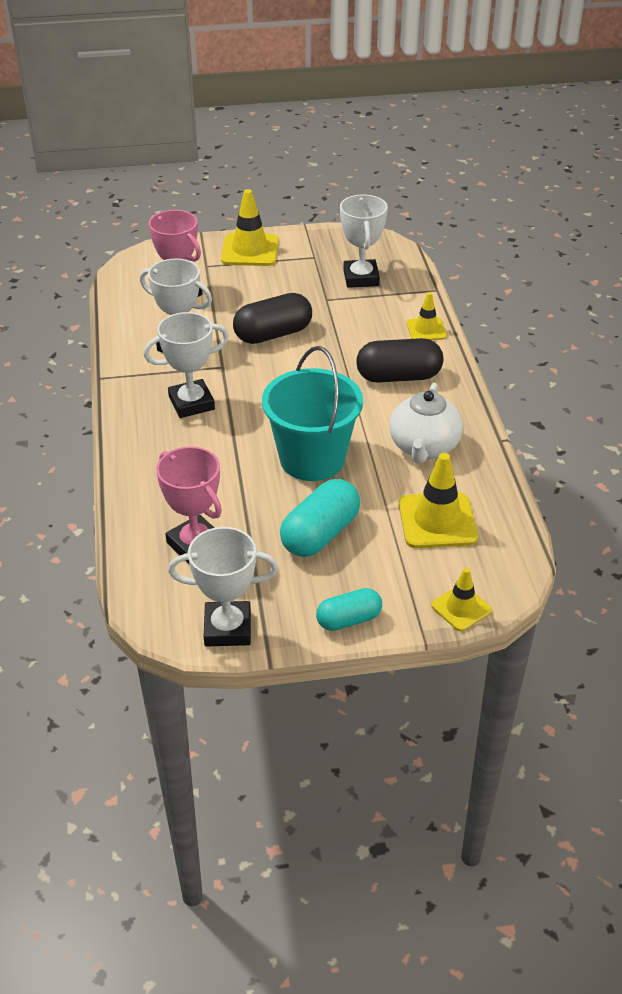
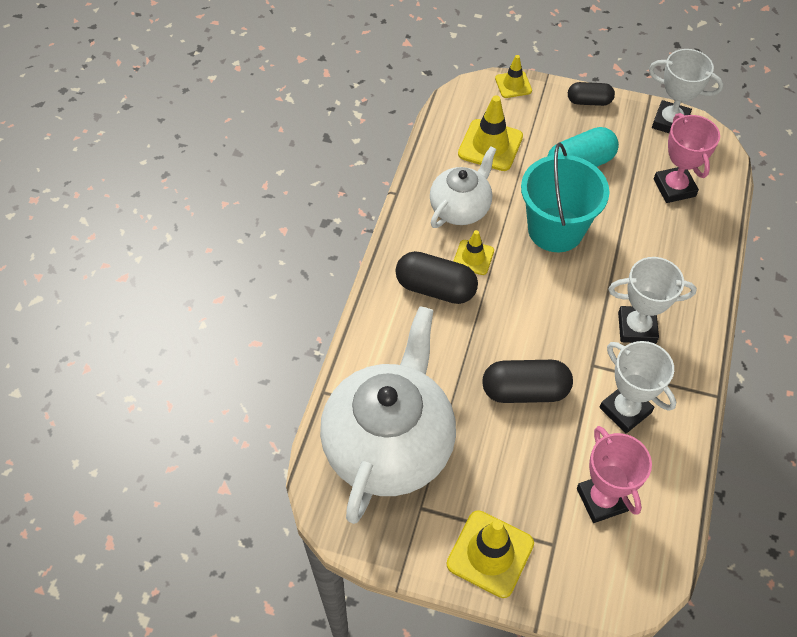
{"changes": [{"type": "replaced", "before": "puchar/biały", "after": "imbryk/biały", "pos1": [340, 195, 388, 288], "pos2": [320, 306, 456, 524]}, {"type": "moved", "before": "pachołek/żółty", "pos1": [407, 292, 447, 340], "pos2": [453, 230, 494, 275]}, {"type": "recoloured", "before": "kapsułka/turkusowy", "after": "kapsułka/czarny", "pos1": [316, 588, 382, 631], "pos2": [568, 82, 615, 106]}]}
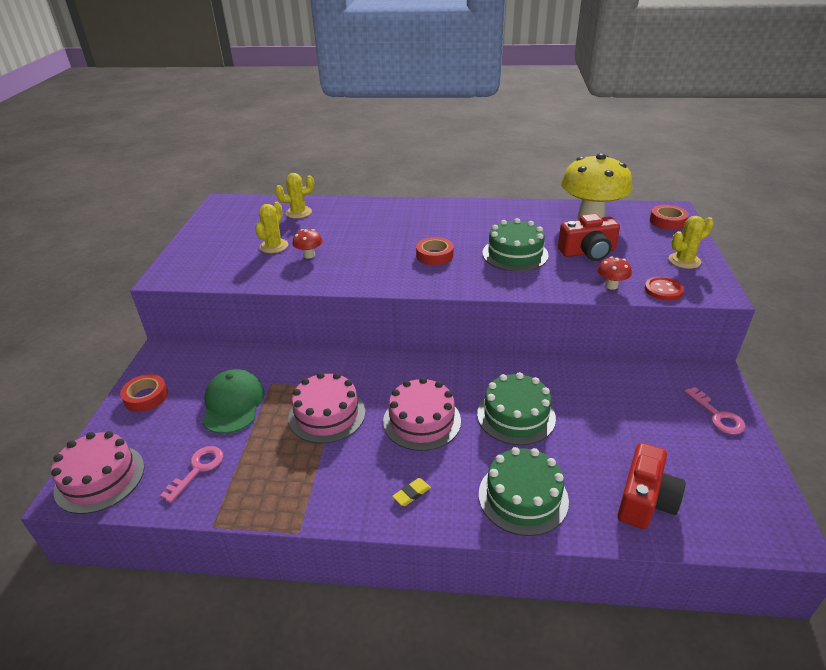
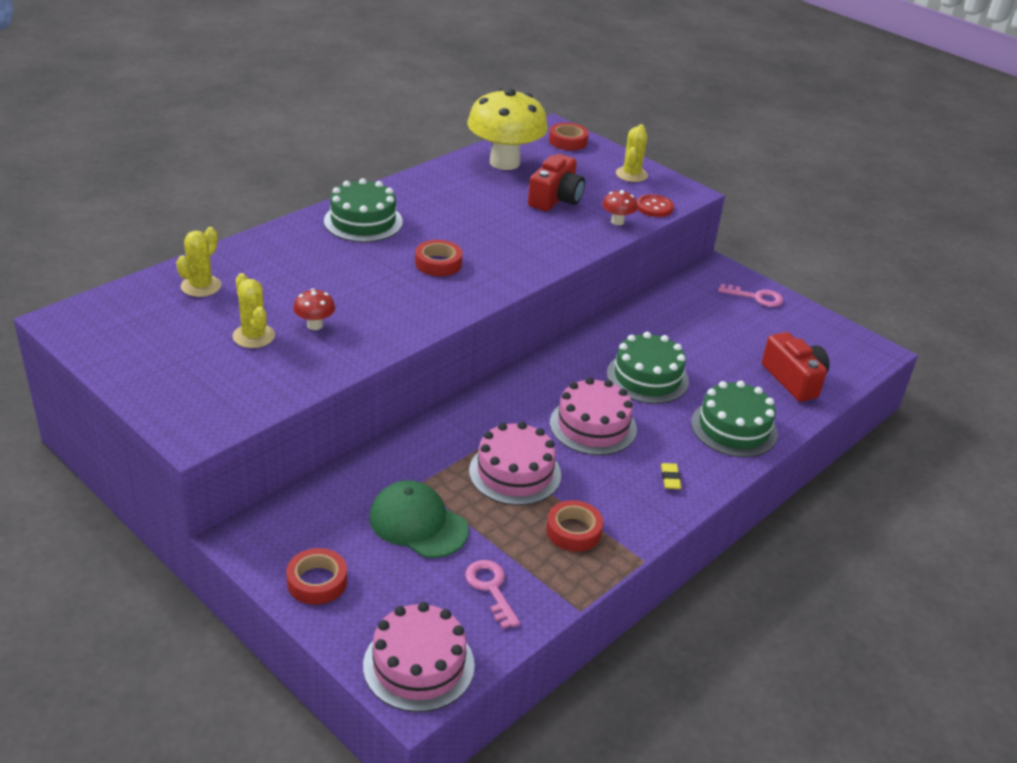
{"changes": [{"type": "moved", "before": "tort/zielony", "pos1": [483, 218, 549, 272], "pos2": [324, 178, 403, 242]}, {"type": "added", "after": "taśma klejąca/czerwony", "pos2": [546, 500, 603, 552]}]}
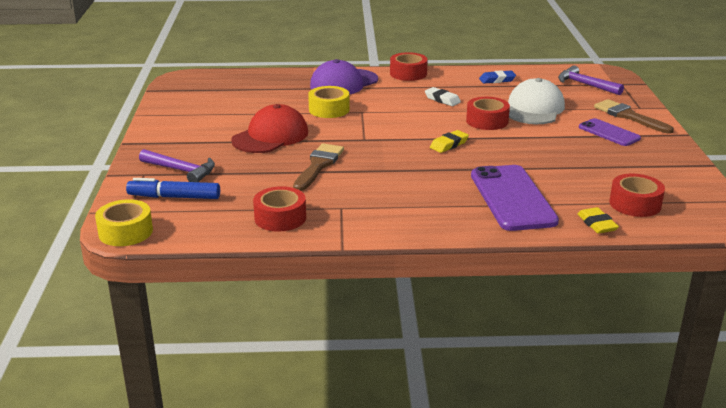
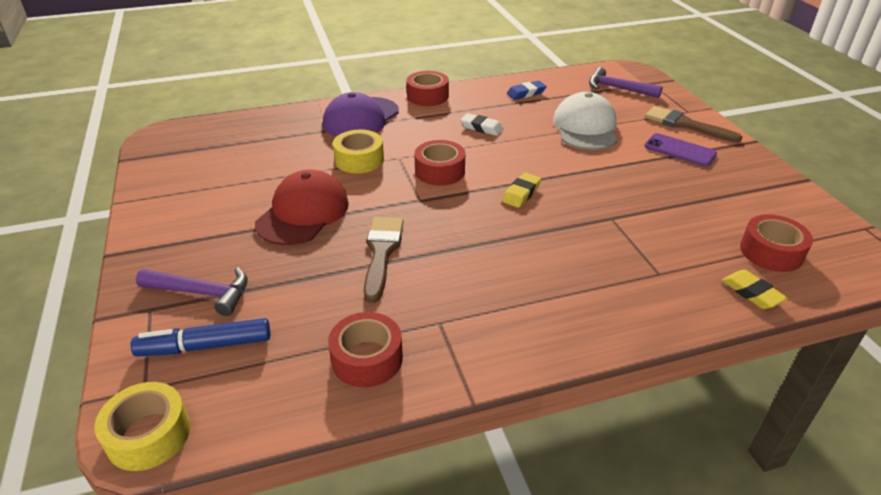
{"changes": [{"type": "moved", "before": "taśma klejąca/czerwony", "pos1": [466, 97, 510, 130], "pos2": [414, 140, 465, 186]}, {"type": "removed", "before": "telefon/fioletowy", "pos1": [471, 165, 559, 231]}]}
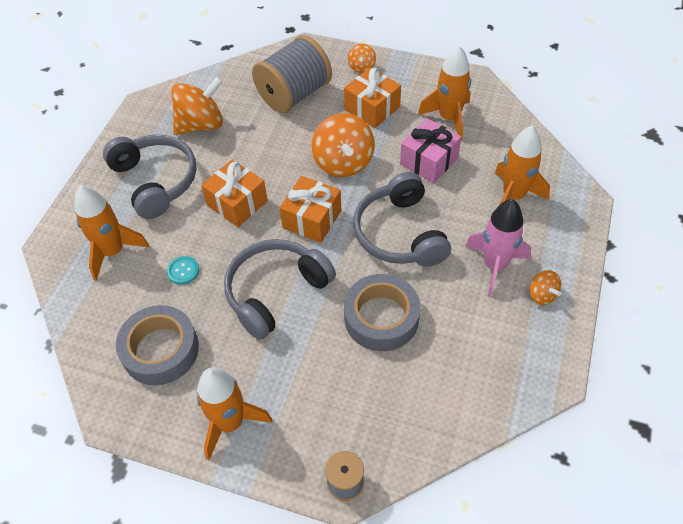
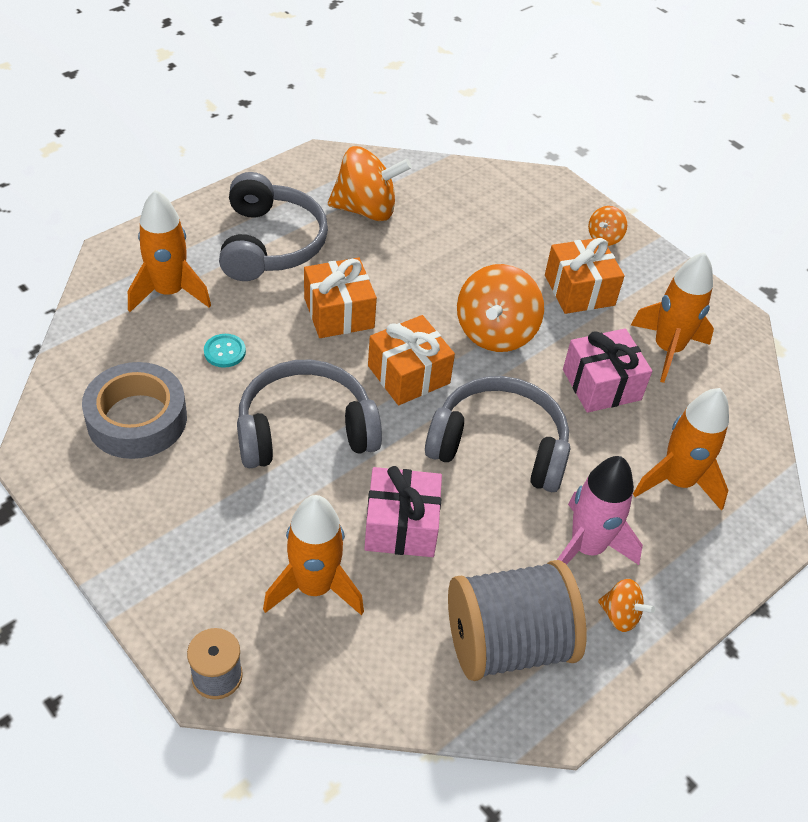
{"changes": [{"type": "moved", "before": "szpulka/szary", "pos1": [252, 35, 332, 113], "pos2": [448, 560, 587, 681]}, {"type": "turned", "before": "słuchawki/szary", "pos1": [353, 172, 451, 267], "pos2": [425, 376, 570, 492], "turn": 90}, {"type": "turned", "before": "bączek/pomarańczowy", "pos1": [530, 270, 561, 305], "pos2": [598, 579, 655, 632], "turn": -60}, {"type": "replaced", "before": "taśma klejąca/szary", "after": "prezent/różowy", "pos1": [344, 274, 421, 351], "pos2": [364, 466, 442, 557]}, {"type": "moved", "before": "rakieta/pomarańczowy", "pos1": [197, 367, 272, 460], "pos2": [263, 495, 364, 615]}]}
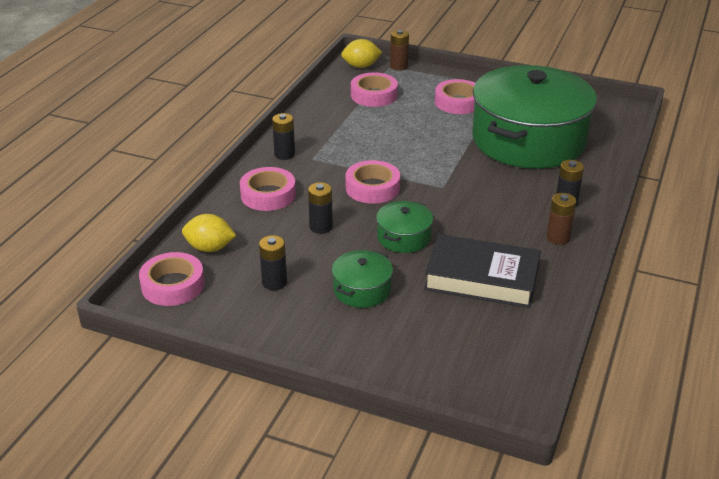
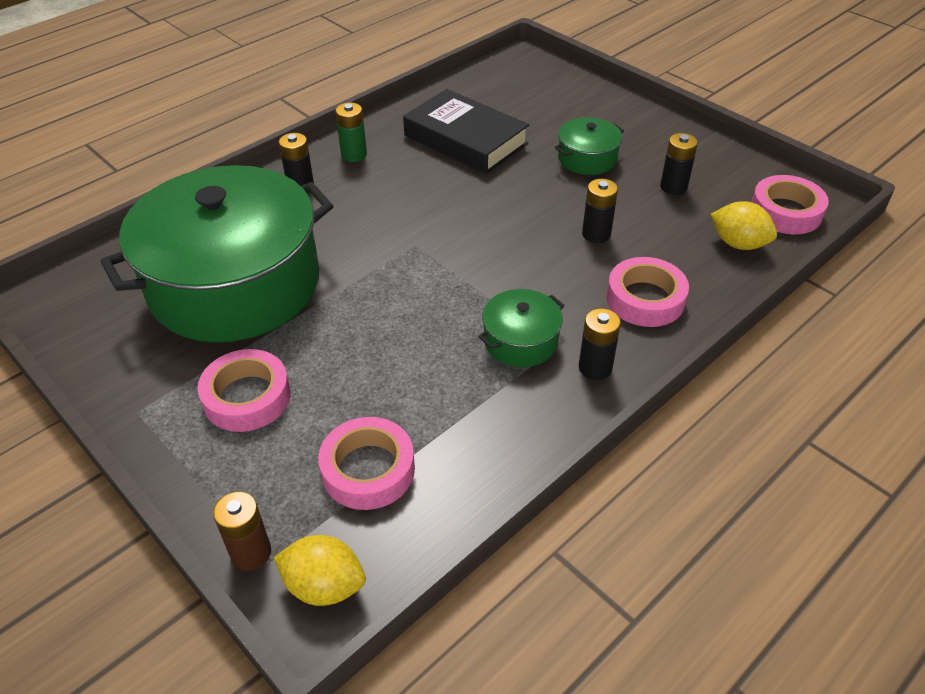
{"changes": [{"type": "removed", "before": "taśma klejąca/różowy", "pos1": [345, 160, 400, 204]}, {"type": "recoloured", "before": "bateria/brązowy", "after": "bateria/zielony", "pos1": [547, 193, 576, 245], "pos2": [335, 103, 367, 162]}, {"type": "moved", "before": "garnek/zielony", "pos1": [376, 201, 433, 253], "pos2": [478, 289, 565, 367]}]}
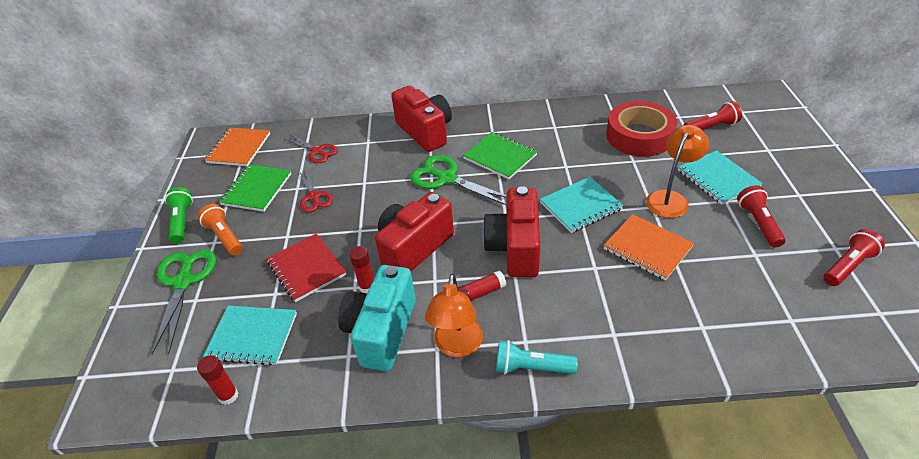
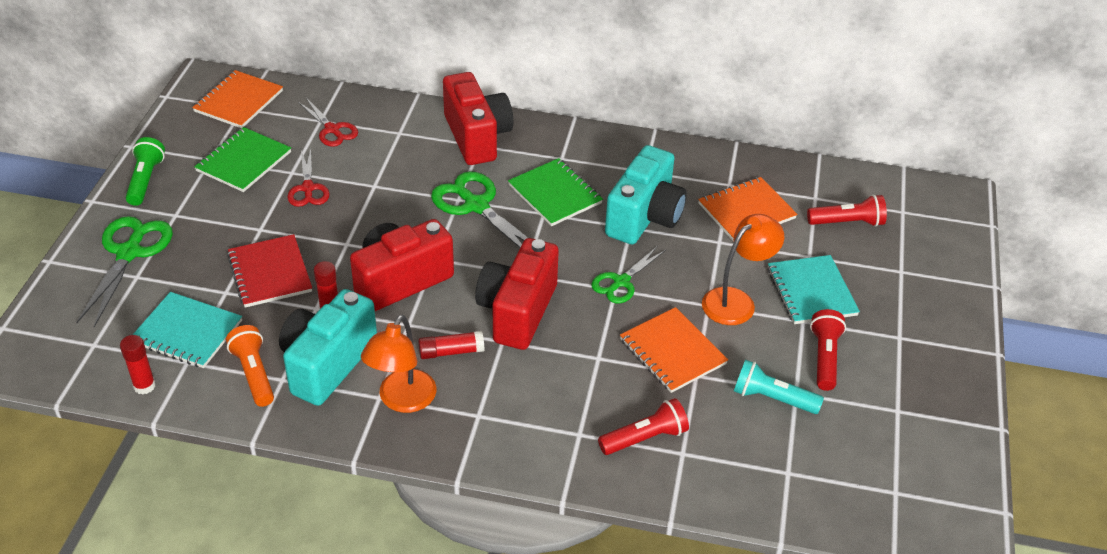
{"changes": [{"type": "replaced", "before": "taśma klejąca/czerwony", "after": "zeszyt/pomarańczowy", "pos1": [606, 101, 677, 157], "pos2": [698, 177, 797, 241]}, {"type": "replaced", "before": "zeszyt/turkusowy", "after": "nożyczki/zielony", "pos1": [540, 177, 624, 233], "pos2": [591, 246, 666, 303]}, {"type": "moved", "before": "latarka/pomarańczowy", "pos1": [198, 204, 243, 255], "pos2": [226, 325, 274, 407]}, {"type": "moved", "before": "latarka/czerwony", "pos1": [823, 229, 885, 286], "pos2": [598, 398, 689, 455]}, {"type": "moved", "before": "latarka/turkusowy", "pos1": [496, 340, 578, 375], "pos2": [734, 360, 824, 414]}, {"type": "added", "after": "aparat fotograficzny/turkusowy", "pos2": [605, 145, 687, 245]}]}
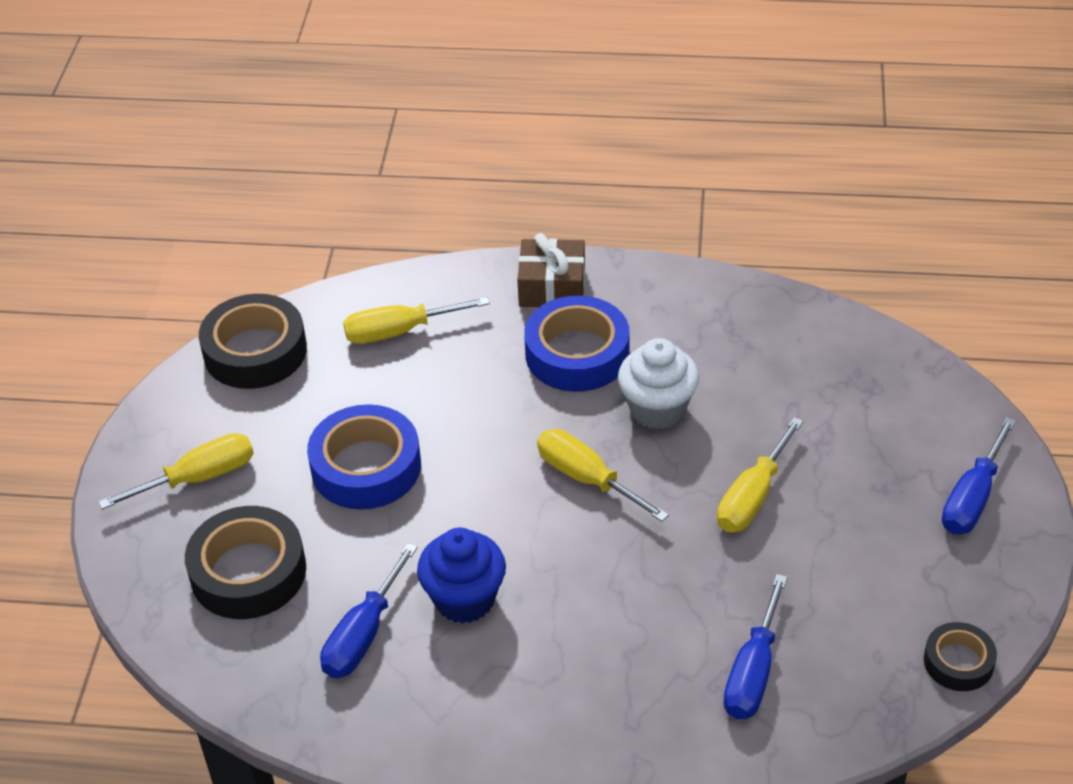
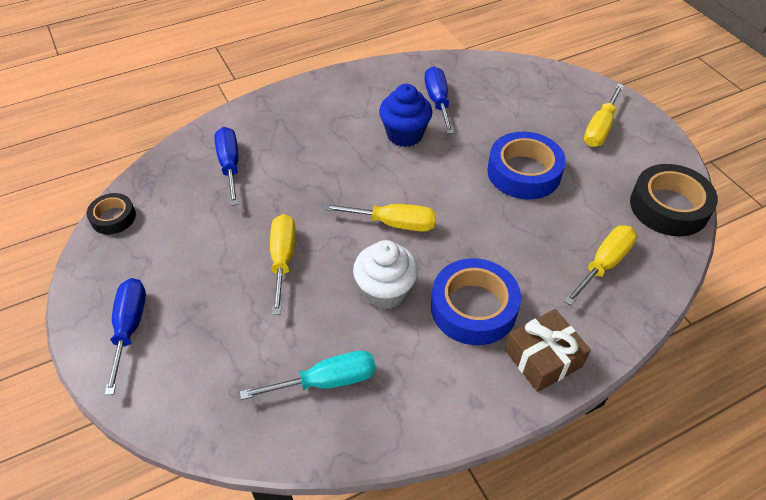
{"changes": [{"type": "removed", "before": "taśma klejąca/czarny", "pos1": [185, 506, 306, 619]}, {"type": "added", "after": "śrubokręt/turkusowy", "pos2": [240, 351, 376, 400]}]}
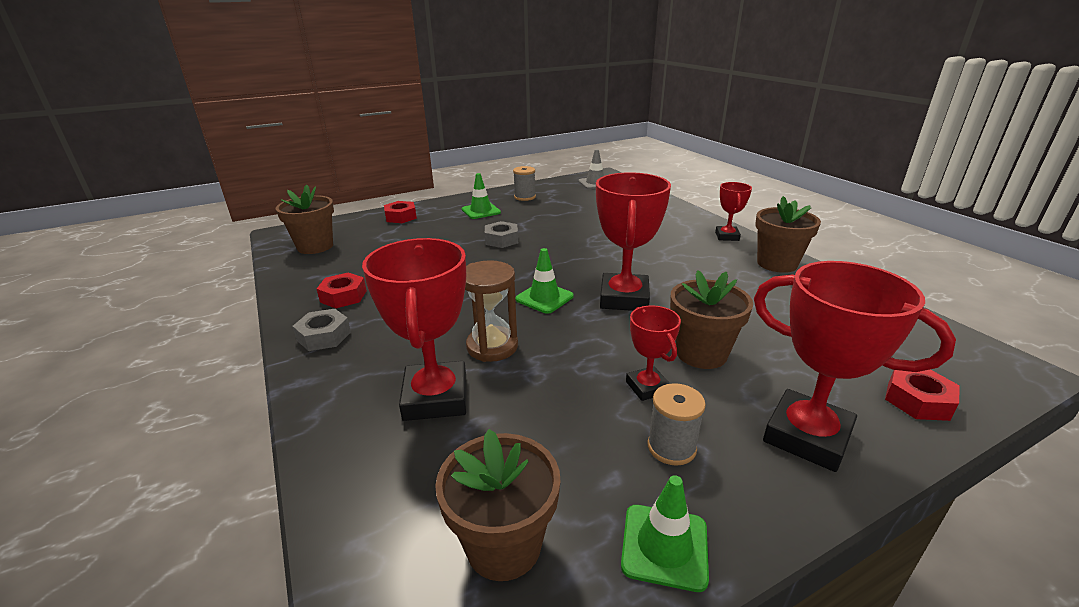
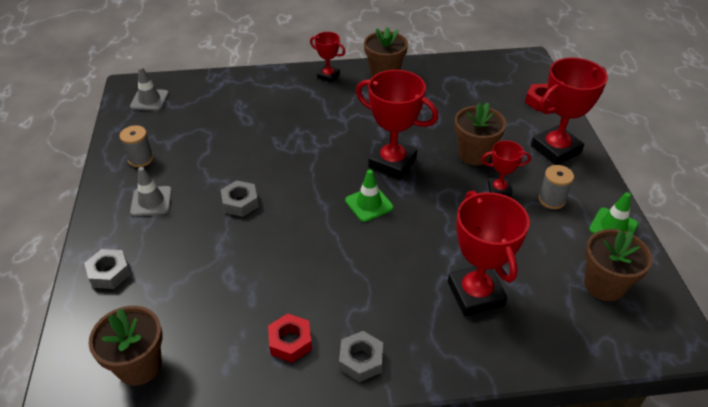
{"changes": [{"type": "recoloured", "before": "pachołek/zielony", "after": "pachołek/szary", "pos1": [462, 173, 501, 219], "pos2": [130, 167, 172, 217]}, {"type": "recoloured", "before": "nakrętka/czerwony", "after": "nakrętka/szary", "pos1": [384, 201, 417, 223], "pos2": [84, 249, 131, 289]}, {"type": "turned", "before": "puchar/czerwony", "pos1": [362, 238, 466, 421], "pos2": [448, 191, 530, 316], "turn": 60}, {"type": "removed", "before": "klepsydra/brązowy", "pos1": [465, 260, 518, 362]}]}
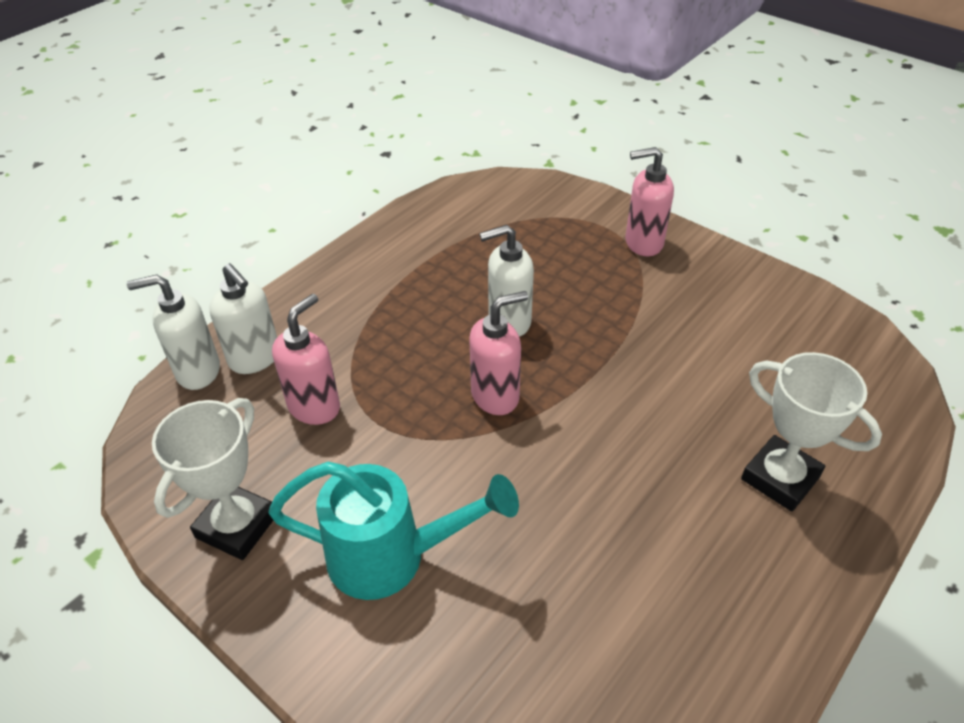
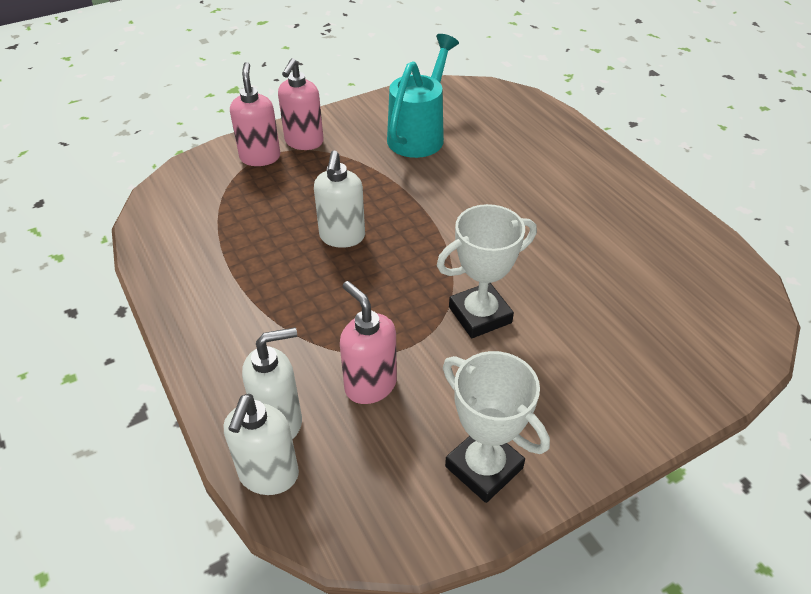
{"changes": [{"type": "moved", "before": "dozownik mydła/różowy", "pos1": [469, 291, 528, 415], "pos2": [230, 62, 280, 166]}, {"type": "moved", "before": "puchar/biały", "pos1": [741, 352, 882, 511], "pos2": [437, 204, 537, 338]}, {"type": "moved", "before": "konewka/turkusowy", "pos1": [268, 462, 519, 600], "pos2": [387, 34, 459, 158]}]}
